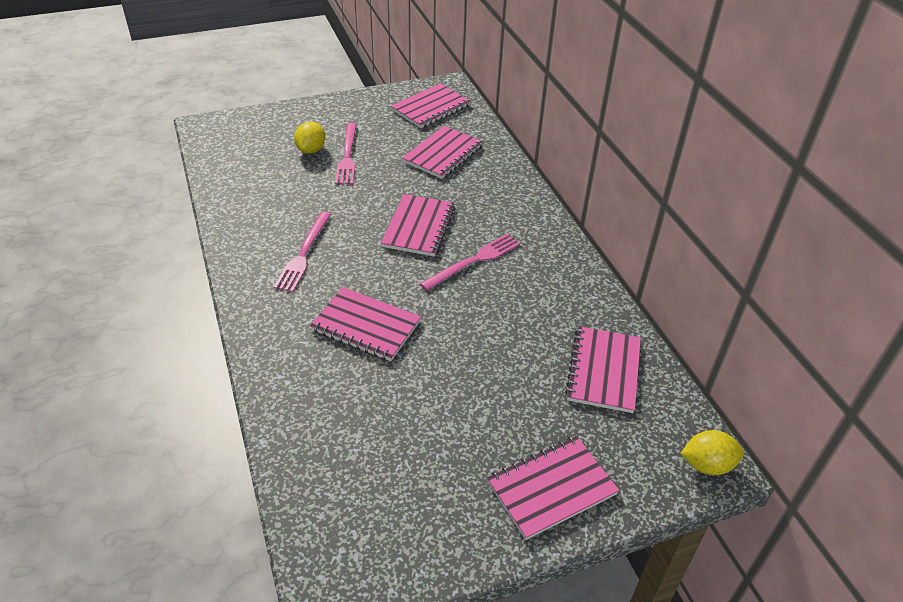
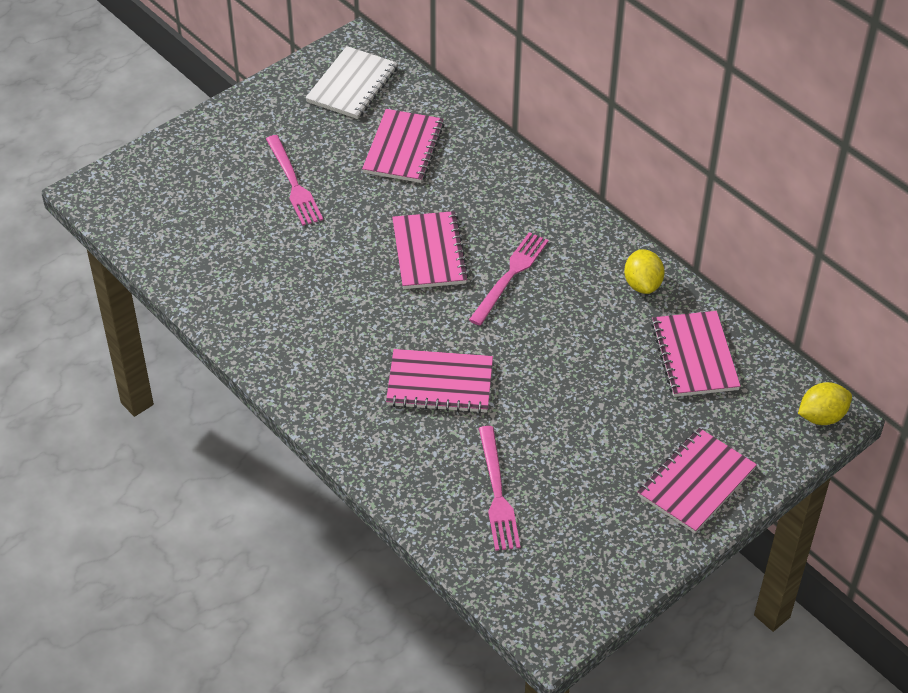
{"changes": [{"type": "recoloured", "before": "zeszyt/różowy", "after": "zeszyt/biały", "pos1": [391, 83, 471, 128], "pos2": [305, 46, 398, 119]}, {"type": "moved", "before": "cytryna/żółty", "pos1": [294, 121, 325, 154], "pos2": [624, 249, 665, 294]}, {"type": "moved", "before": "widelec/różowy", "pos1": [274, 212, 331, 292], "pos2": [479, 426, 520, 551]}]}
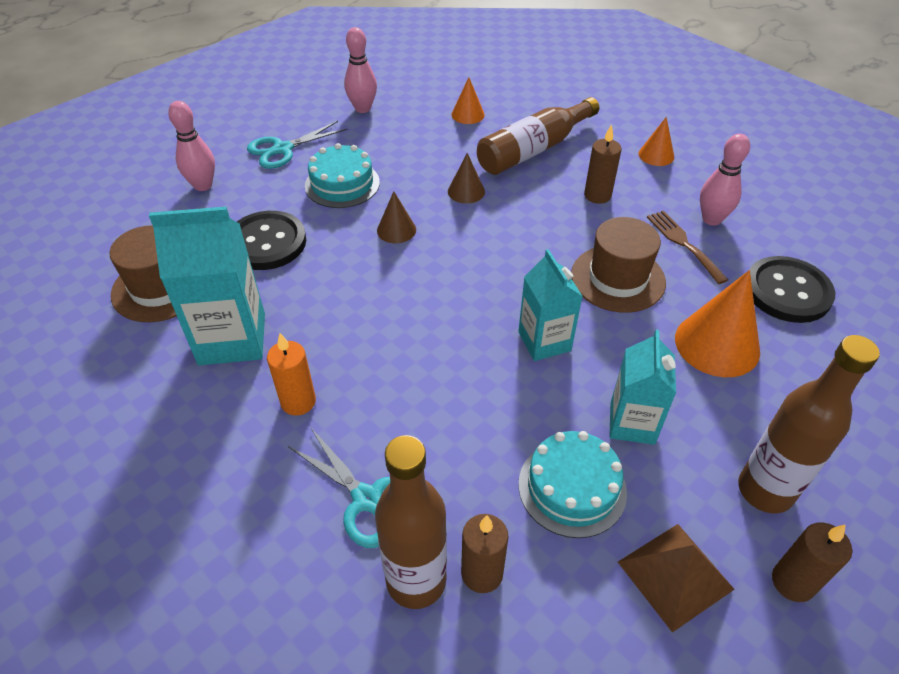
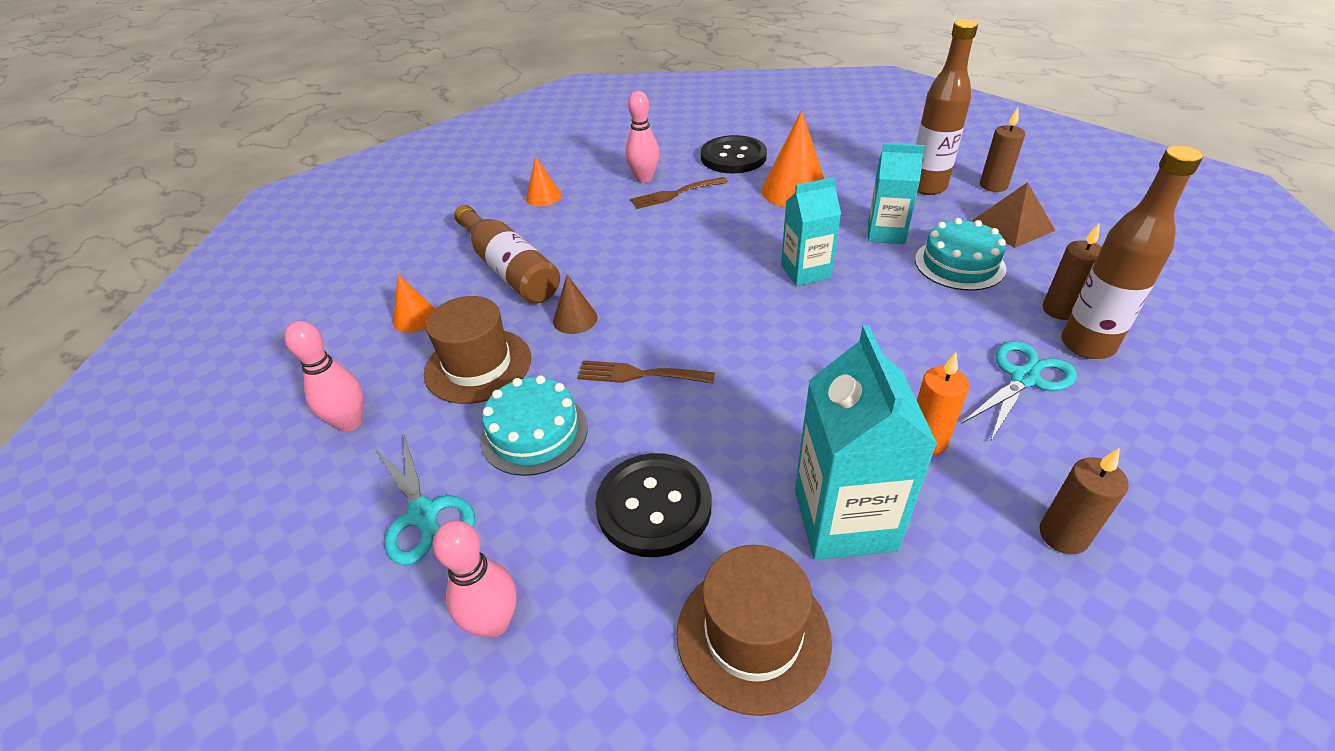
{"changes": [{"type": "moved", "before": "świeca/brązowy", "pos1": [584, 124, 622, 204], "pos2": [1039, 448, 1129, 554]}, {"type": "replaced", "before": "stożek/brązowy", "after": "widelec/brązowy", "pos1": [377, 191, 416, 243], "pos2": [577, 360, 715, 384]}, {"type": "moved", "before": "kapelusz/brązowy", "pos1": [571, 217, 666, 313], "pos2": [424, 296, 531, 404]}]}
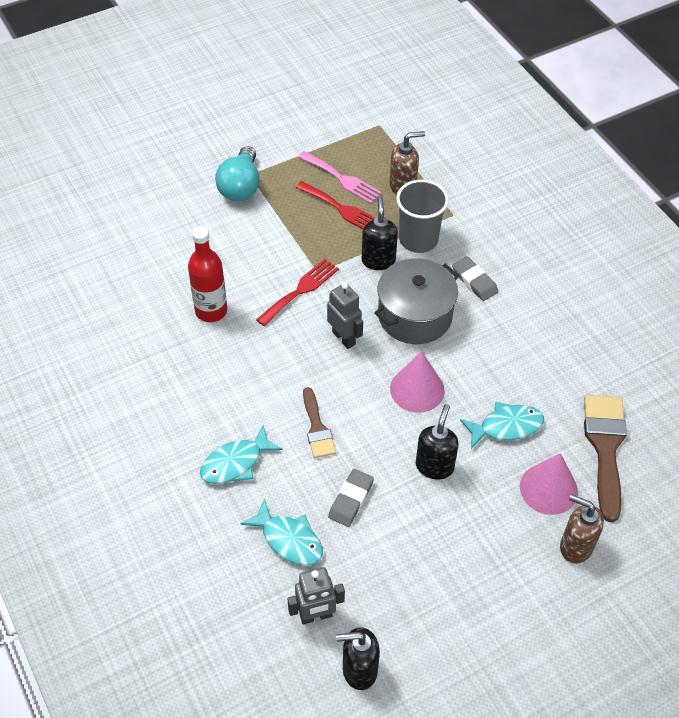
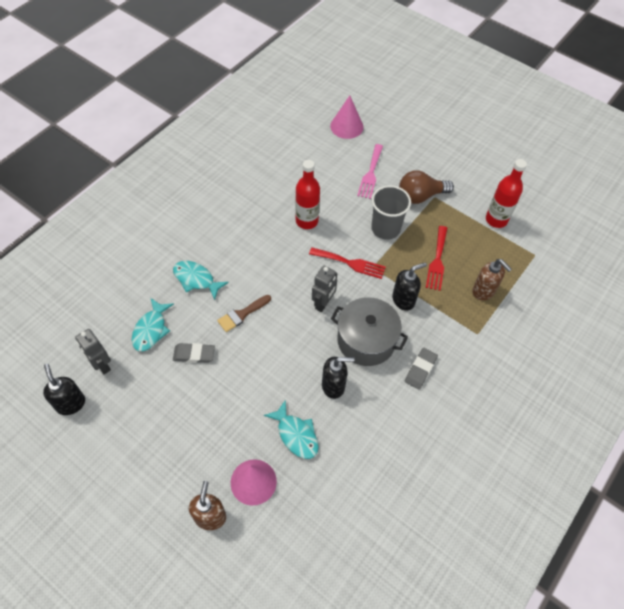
{"changes": [{"type": "recoloured", "before": "żarówka/turkusowy", "after": "żarówka/brązowy", "pos1": [215, 146, 260, 201], "pos2": [399, 170, 454, 204]}, {"type": "moved", "before": "widelec/różowy", "pos1": [298, 151, 382, 204], "pos2": [357, 144, 383, 199]}, {"type": "moved", "before": "szklanka/szary", "pos1": [396, 180, 449, 253], "pos2": [371, 185, 411, 240]}, {"type": "moved", "before": "stożek/różowy", "pos1": [390, 351, 445, 413], "pos2": [330, 96, 363, 139]}, {"type": "removed", "before": "pędzel/brązowy", "pos1": [584, 395, 627, 522]}, {"type": "moved", "before": "dozownik mydła/czarny", "pos1": [416, 404, 459, 480], "pos2": [322, 357, 354, 399]}, {"type": "added", "after": "butelka/czerwony", "pos2": [486, 159, 527, 228]}]}
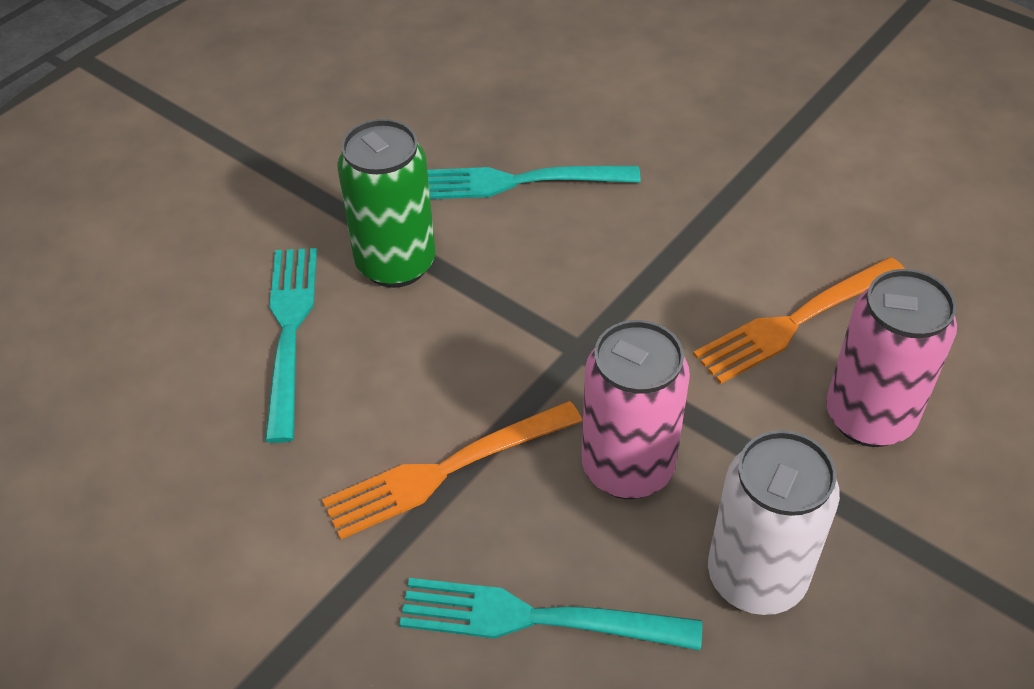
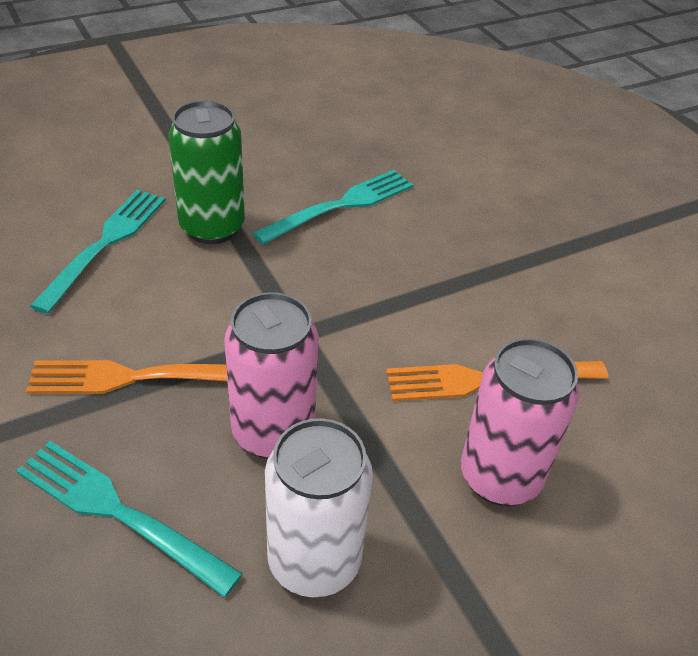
{"changes": [{"type": "turned", "before": "widelec/turkusowy", "pos1": [427, 166, 641, 199], "pos2": [253, 170, 413, 245], "turn": 120}]}
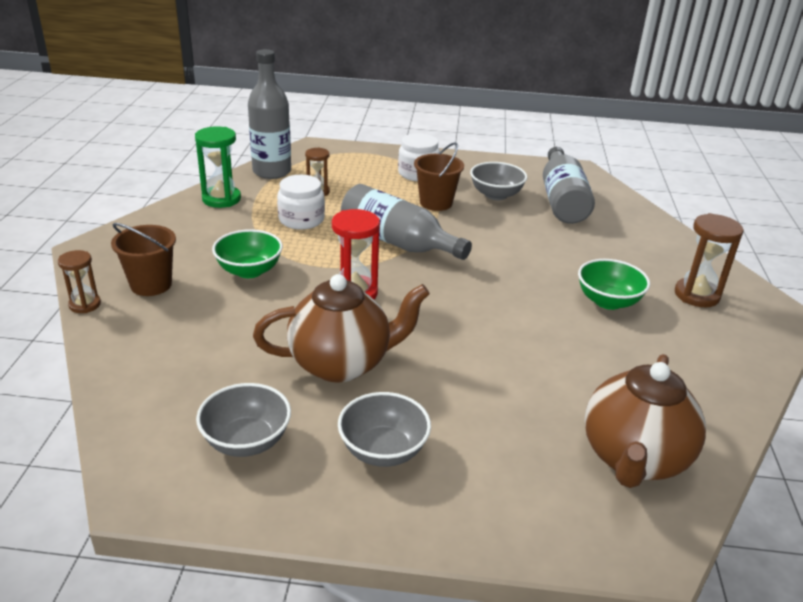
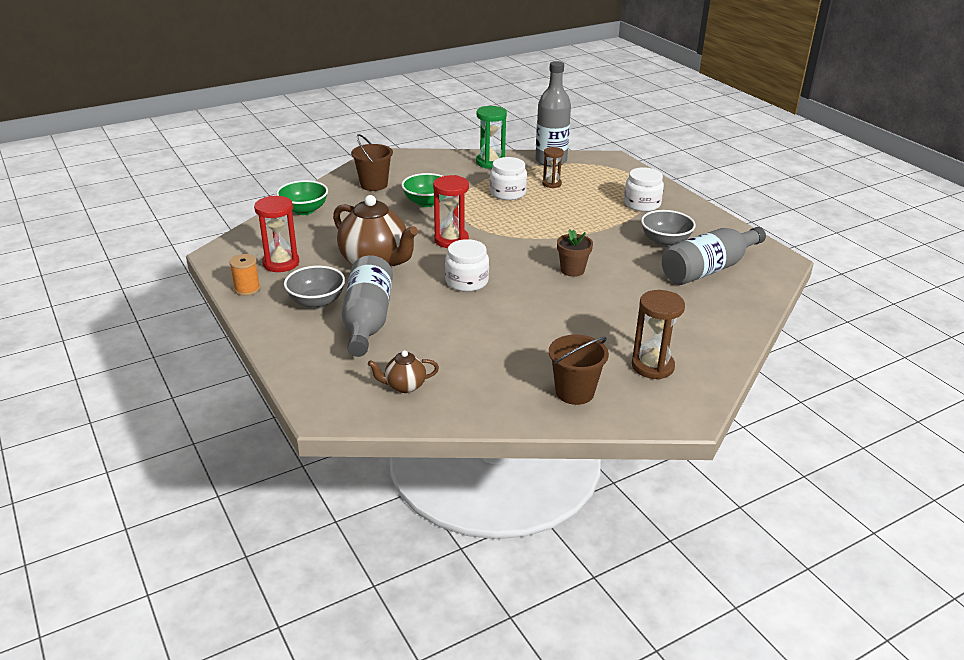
{"changes": [{"type": "moved", "before": "wiadro/brązowy", "pos1": [414, 142, 464, 211], "pos2": [549, 335, 609, 405]}, {"type": "moved", "before": "butelka/szary", "pos1": [341, 184, 472, 260], "pos2": [341, 256, 393, 357]}, {"type": "removed", "before": "klepsydra/brązowy", "pos1": [58, 250, 101, 313]}, {"type": "moved", "before": "miska/zielony", "pos1": [578, 259, 650, 310], "pos2": [276, 180, 328, 215]}, {"type": "resized", "before": "imbryk/brązowy", "pos1": [585, 354, 706, 488], "pos2": [368, 350, 439, 393], "scale": 0.48}, {"type": "replaced", "before": "miska/szary", "after": "klepsydra/czerwony", "pos1": [196, 383, 291, 457], "pos2": [254, 196, 299, 272]}, {"type": "added", "after": "doniczka/brązowy", "pos2": [557, 229, 593, 277]}, {"type": "added", "after": "słoik/biały", "pos2": [445, 239, 489, 292]}, {"type": "added", "after": "szpulka/pomarańczowy", "pos2": [230, 254, 260, 296]}]}
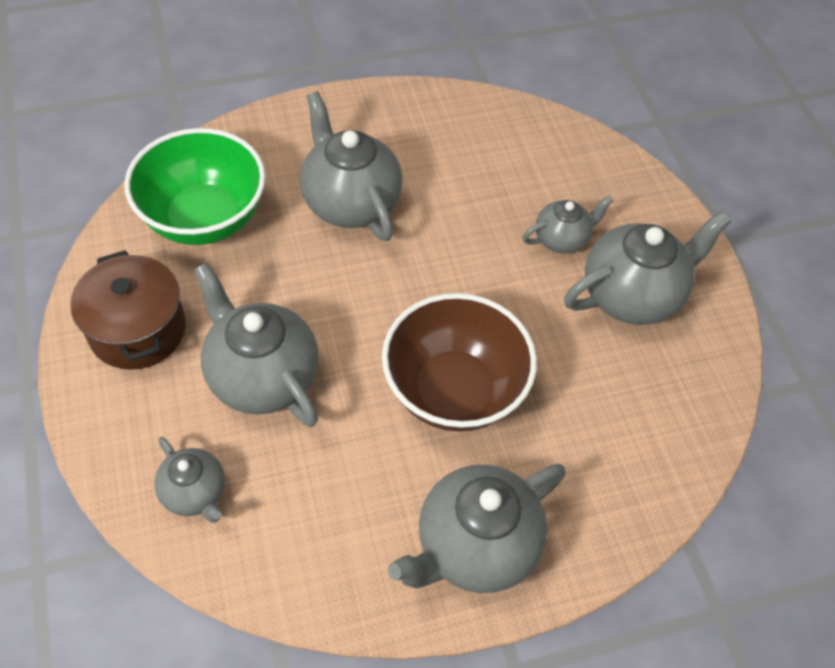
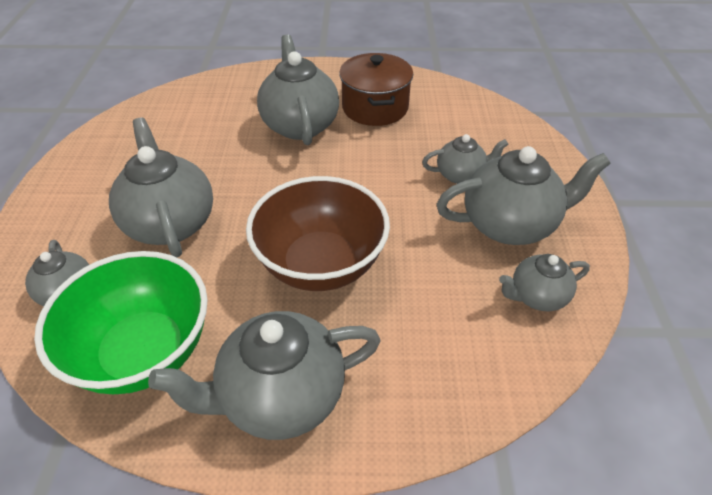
{"changes": [{"type": "moved", "before": "miska/zielony", "pos1": [124, 128, 266, 245], "pos2": [34, 251, 208, 394]}, {"type": "moved", "before": "garnek/brązowy", "pos1": [70, 250, 186, 370], "pos2": [339, 53, 413, 126]}, {"type": "added", "after": "imbryk/szary", "pos2": [499, 254, 590, 311]}]}
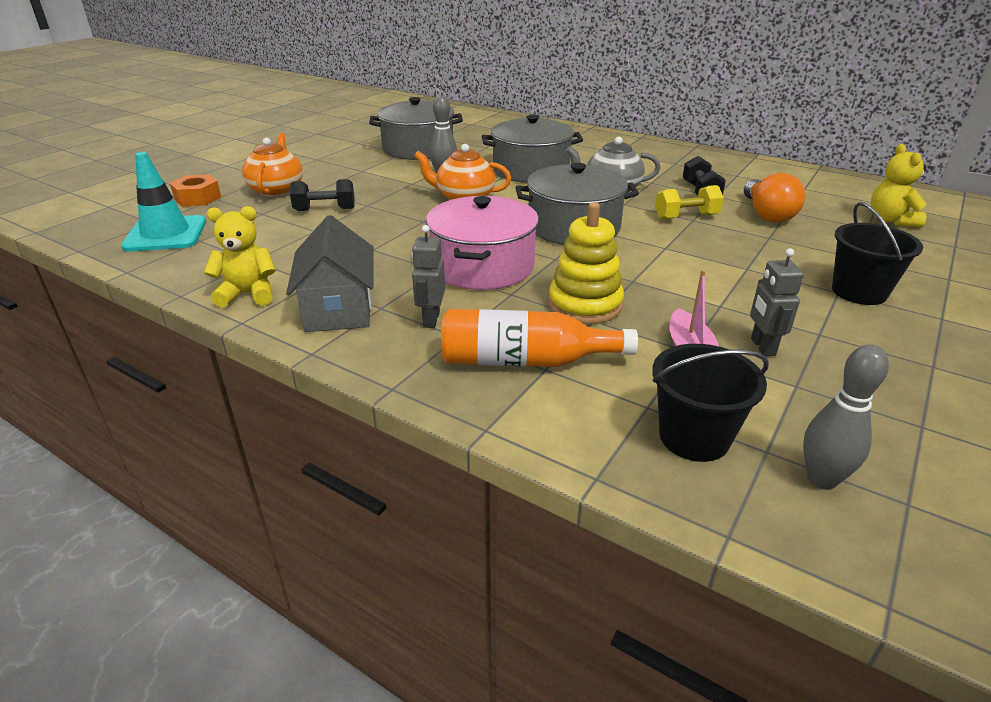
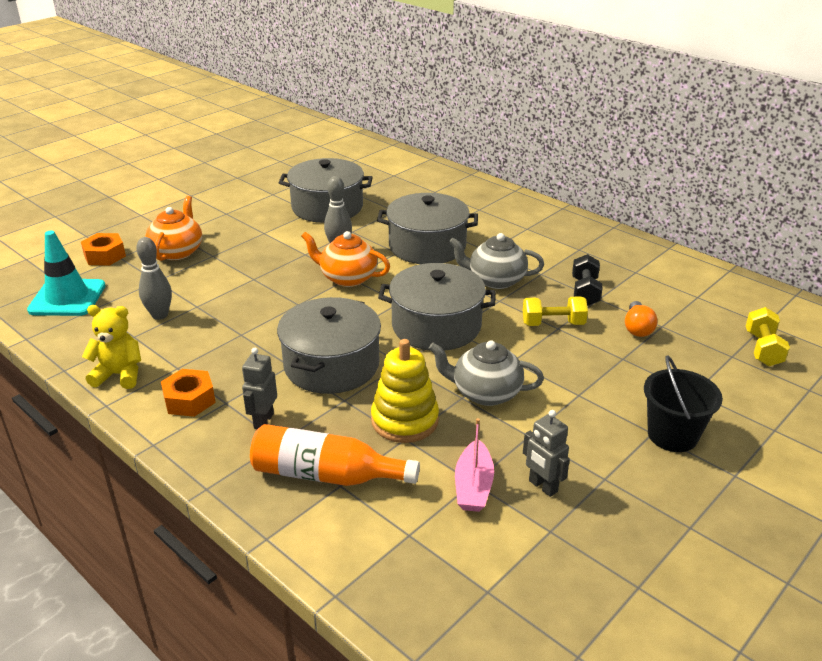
{"changes": [{"type": "replaced", "before": "miś/żółty", "after": "hantel/żółty", "pos1": [871, 144, 927, 227], "pos2": [746, 307, 790, 366]}, {"type": "resized", "before": "żarówka/pomarańczowy", "pos1": [744, 173, 806, 223], "pos2": [625, 301, 658, 337], "scale": 0.66}, {"type": "removed", "before": "hantel/czarny", "pos1": [290, 179, 355, 211]}, {"type": "recoloured", "before": "garnek/różowy", "after": "garnek/szary", "pos1": [426, 196, 539, 290], "pos2": [277, 297, 381, 394]}, {"type": "replaced", "before": "domek/szary", "after": "nakrętka/pomarańczowy", "pos1": [286, 215, 373, 332], "pos2": [161, 369, 216, 417]}, {"type": "turned", "before": "robot/szary", "pos1": [750, 248, 804, 356], "pos2": [523, 410, 570, 497], "turn": -45}, {"type": "removed", "before": "wiadro/czarny", "pos1": [652, 344, 769, 462]}, {"type": "moved", "before": "kręgiel/szary", "pos1": [803, 344, 889, 490], "pos2": [136, 237, 172, 320]}, {"type": "added", "after": "imbryk/szary", "pos2": [429, 340, 544, 406]}]}
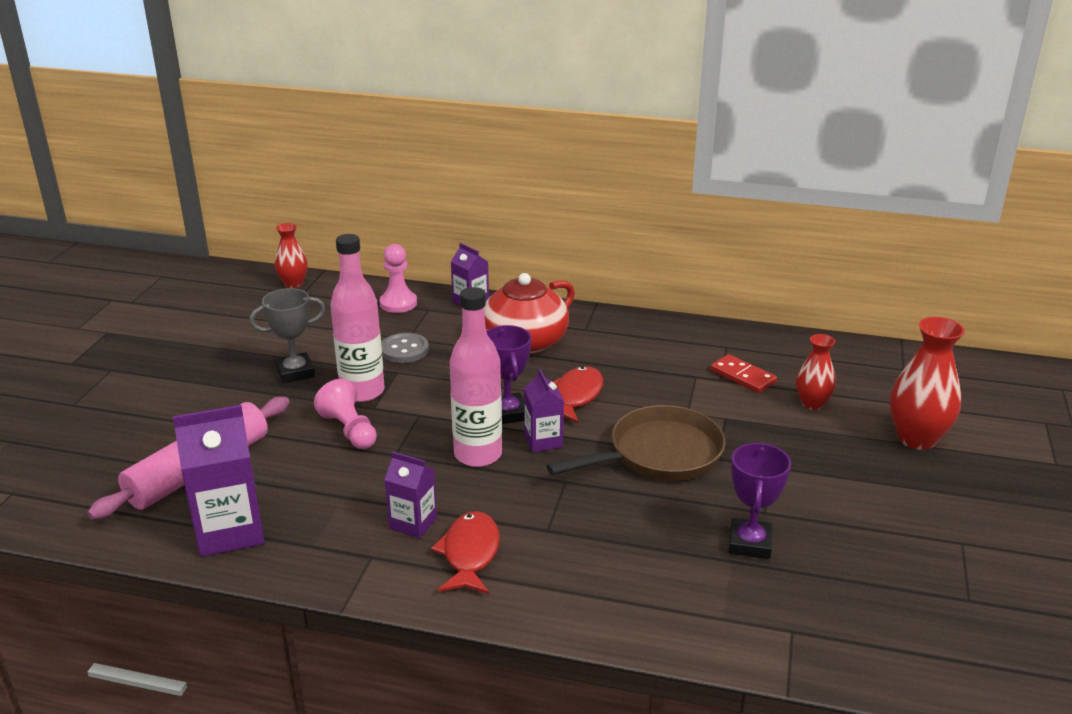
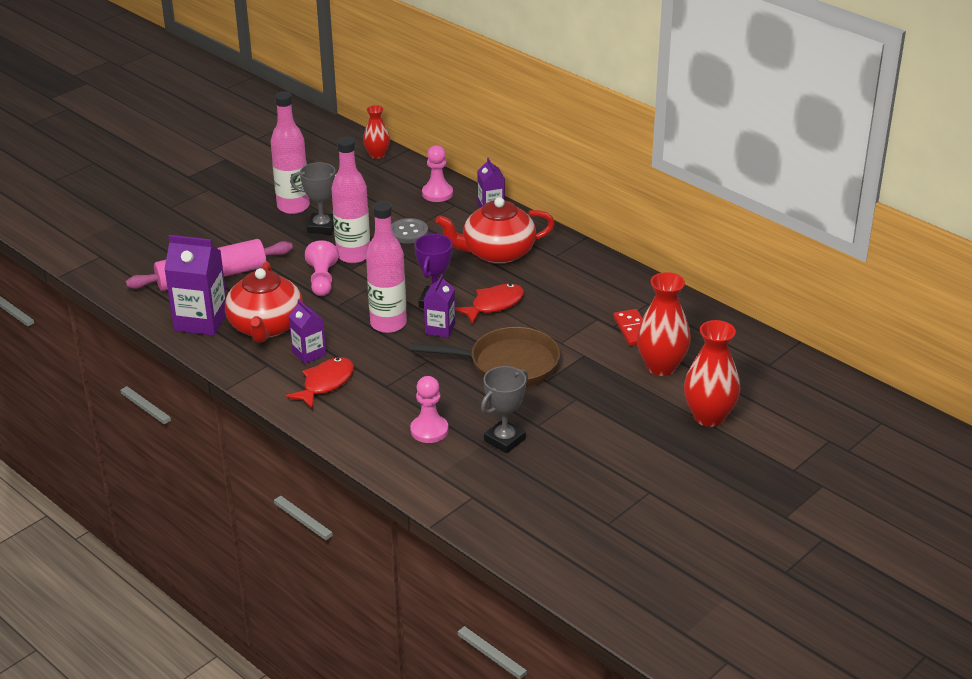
{"changes": [{"type": "resized", "before": "wazon/czerwony", "pos1": [796, 334, 836, 410], "pos2": [637, 272, 691, 376], "scale": 1.65}, {"type": "recoloured", "before": "puchar/fioletowy", "after": "puchar/szary", "pos1": [729, 443, 791, 559], "pos2": [481, 366, 528, 453]}, {"type": "added", "after": "butelka/różowy", "pos2": [271, 91, 310, 214]}, {"type": "added", "after": "imbryk/czerwony", "pos2": [225, 262, 303, 343]}, {"type": "added", "after": "pionek/różowy", "pos2": [410, 376, 449, 443]}]}
